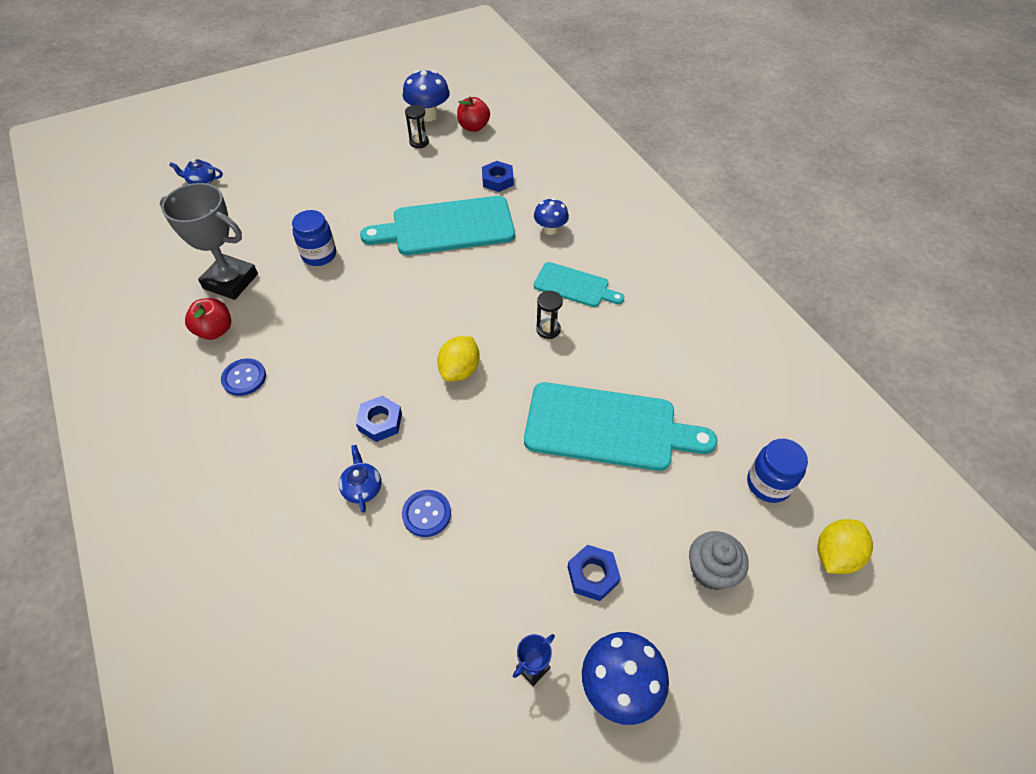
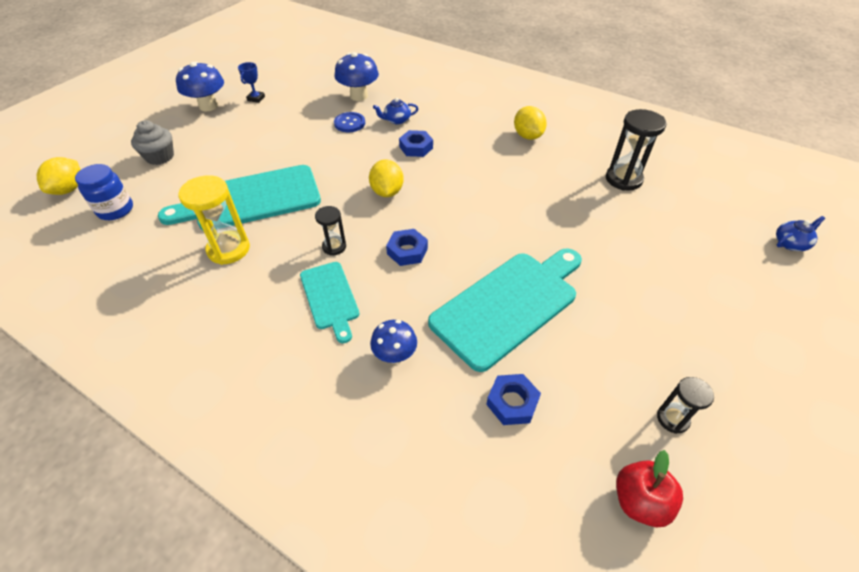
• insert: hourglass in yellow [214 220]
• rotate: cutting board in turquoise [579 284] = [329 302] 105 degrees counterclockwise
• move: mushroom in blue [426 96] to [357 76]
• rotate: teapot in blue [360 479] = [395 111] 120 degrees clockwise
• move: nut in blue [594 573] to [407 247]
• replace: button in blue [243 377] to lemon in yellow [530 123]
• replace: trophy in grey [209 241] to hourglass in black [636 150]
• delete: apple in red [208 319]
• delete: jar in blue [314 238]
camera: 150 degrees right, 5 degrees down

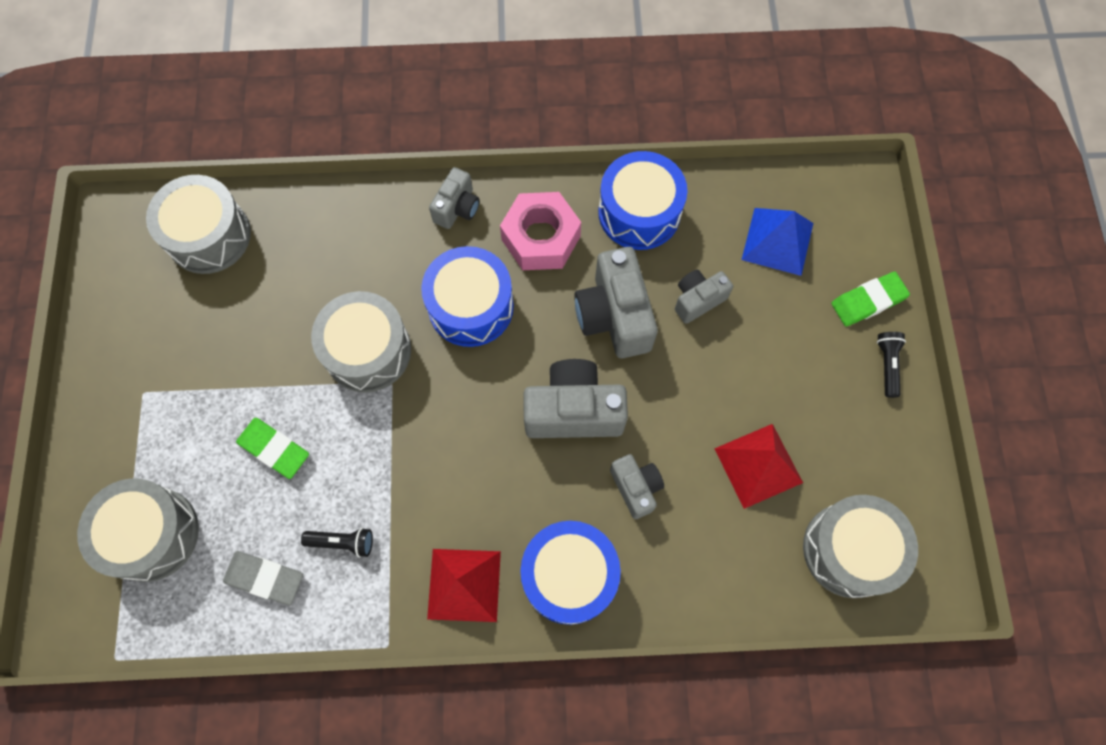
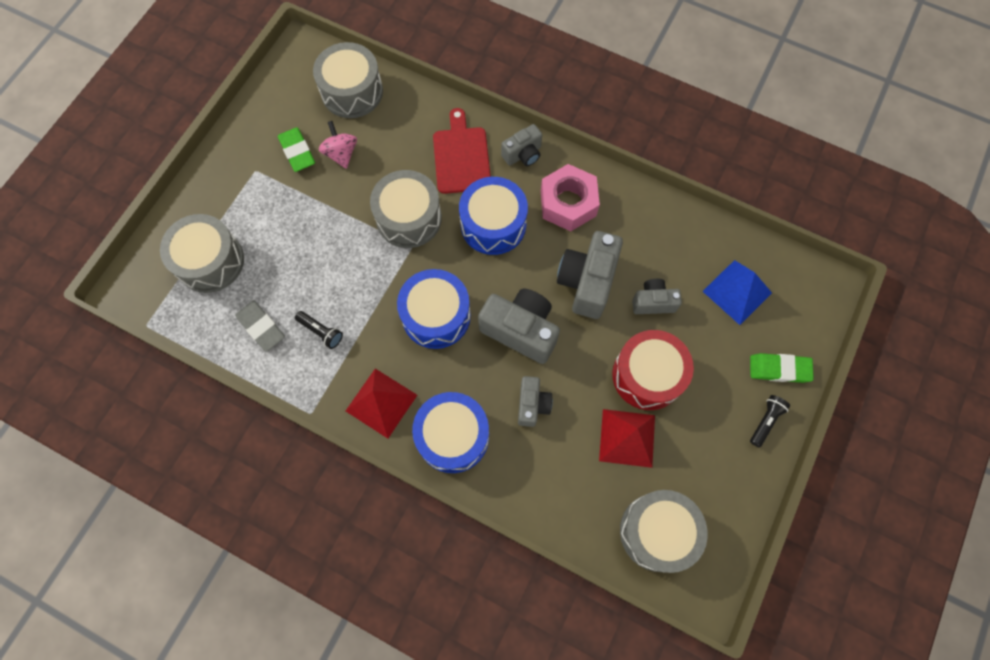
• move: eraser in green [272 448] to [296 149]
• insert: spinning top in pink [338 145]
• move: drum in blue [643 200] to [434 309]
• insert: cutting board in red [462 151]
• insert: drum in red [653 370]
camera: 30 degrees right, 0 degrees up

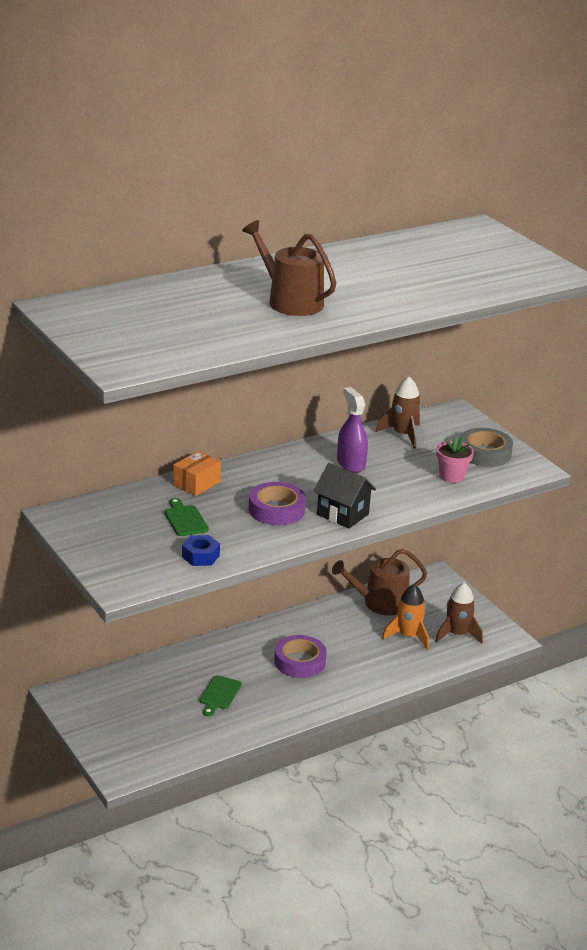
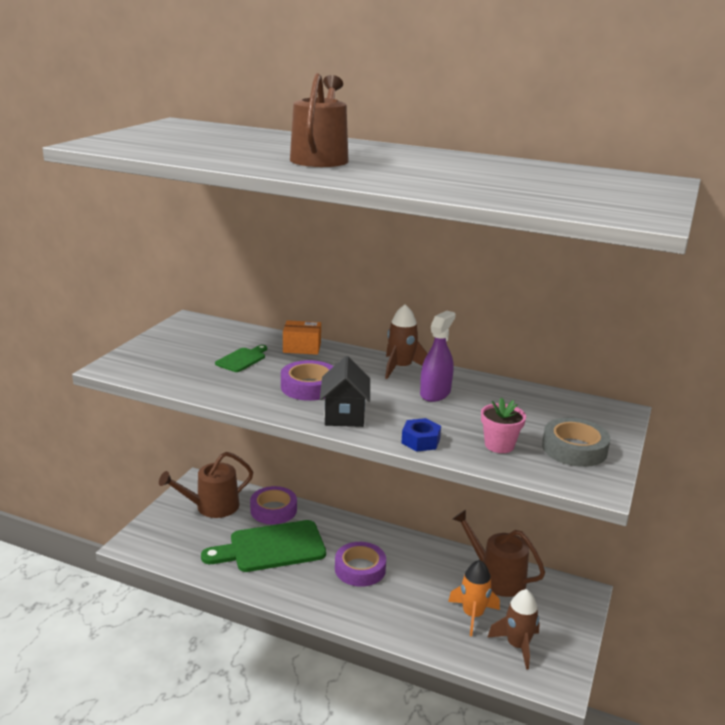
• insert: watering can in brown [206 485]
• resize: cutting board in green [221 695] = [263 546] x2.10
• insert: tape in purple [273 505]
• move: rocket in brown [398 413] to [406 341]
• move: nut in blue [201 550] to [421 435]
camera: 55 degrees right, 5 degrees down

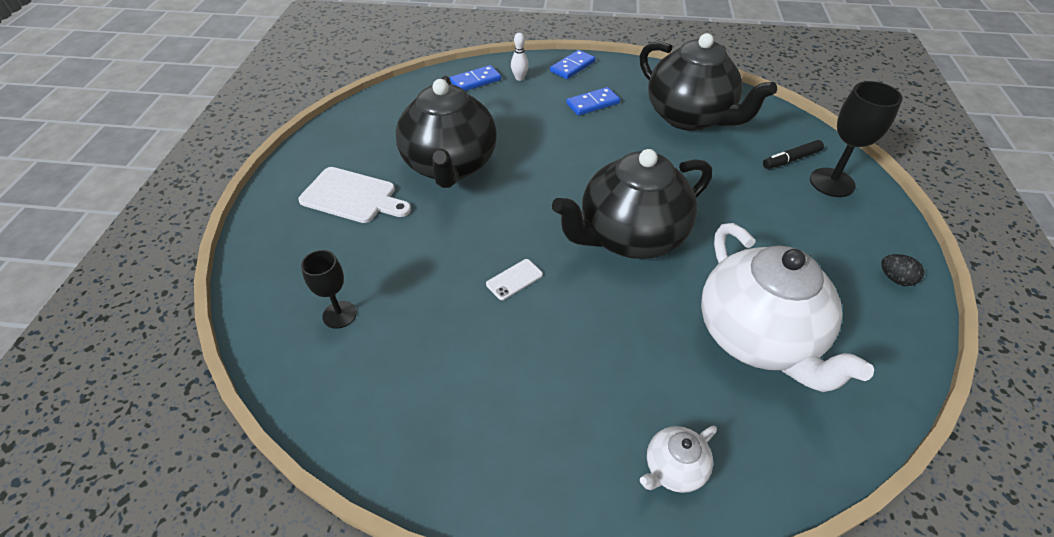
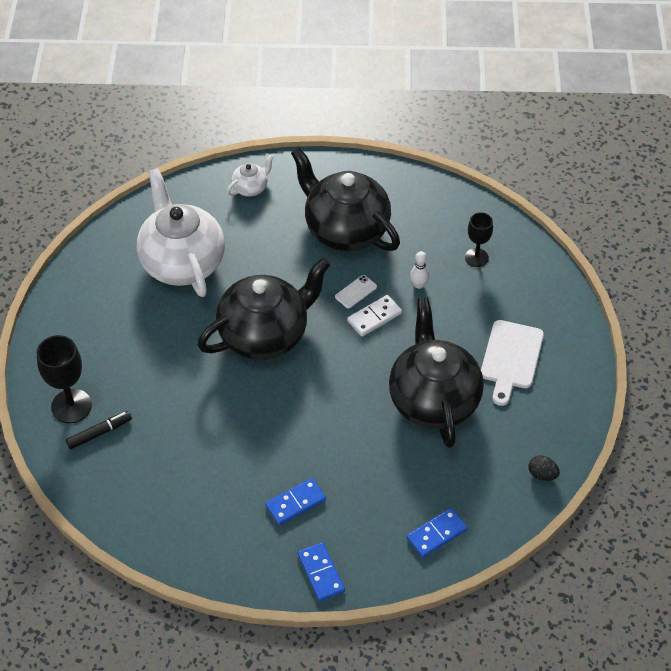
• move: teapot in black [708 82] to [345 199]
• rotate: domino in blue [572 64] = [321 571] 60 degrees counterclockwise
• insert: domino in white [374 315]
• move: bowling pin in white [520 57] to [419 270]
• rotate: cutting board in white [354 195] = [512 363] 90 degrees counterclockwise
• move: egg in black [902 270] to [544 468]
camera: 175 degrees right, 5 degrees up

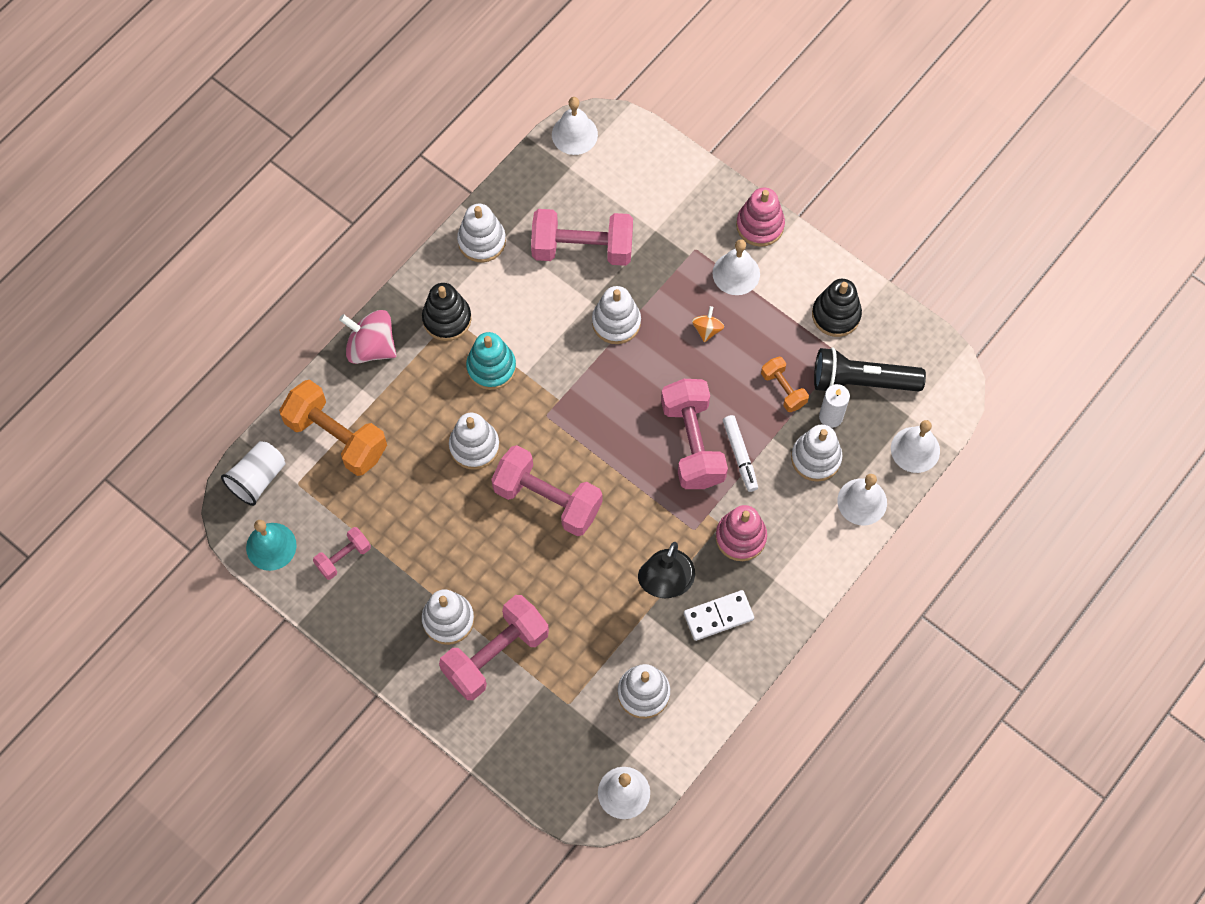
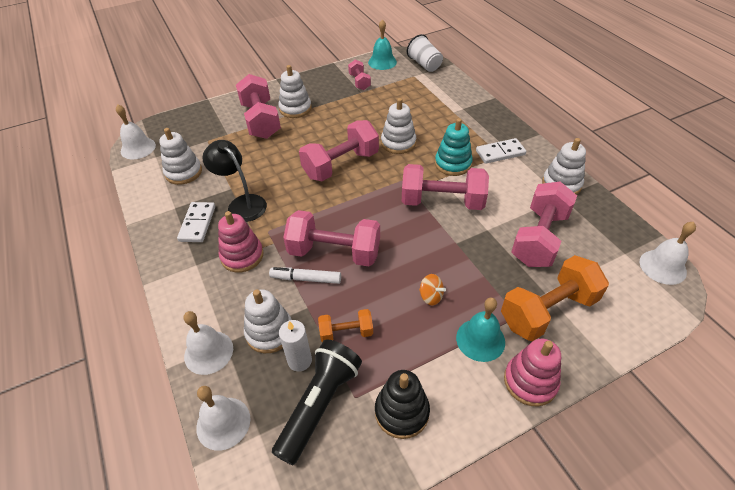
• insert: dumbbell in pink [445 187]
• recolor: bell in white [736 267] to bell in turquoise [480 330]
• replace: stacking toy in black [446 312] to domino in white [501 151]
• move: dumbbell in orange [333 428] to [555 298]
• delete: spinning top in pink [368 337]
• delete: stacking toy in white [616 315]
camera: 115 degrees right, 20 degrees down

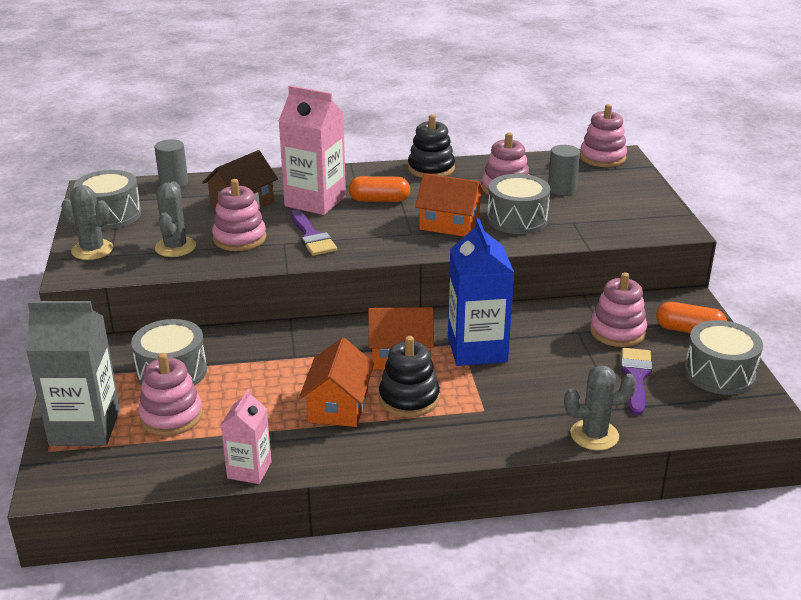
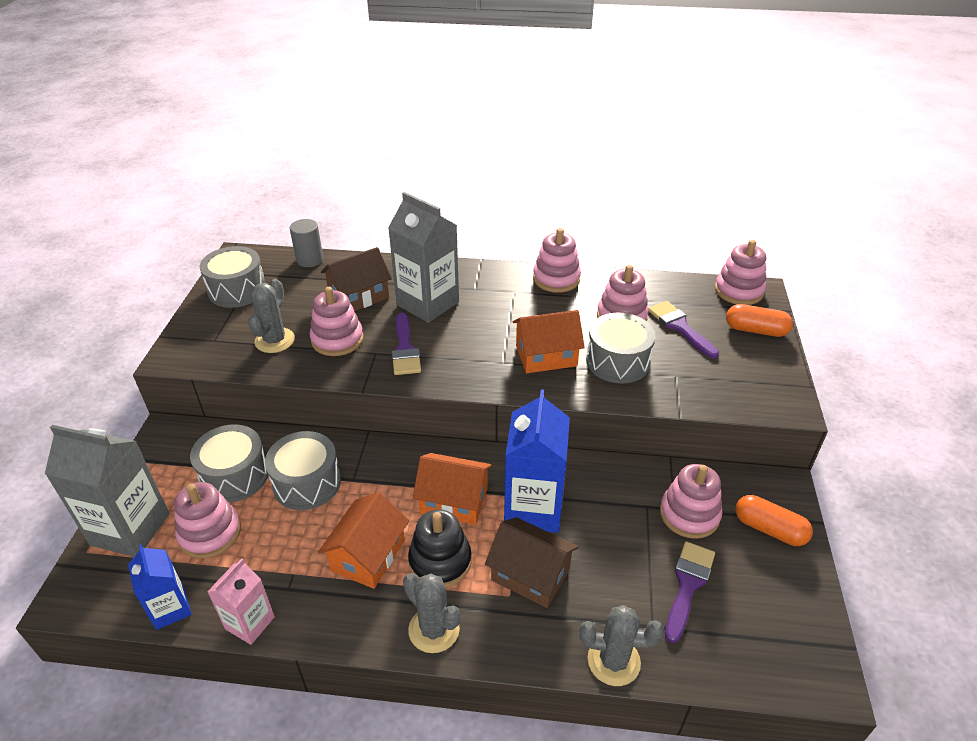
• insert: carton in blue [160 587]
• move: drum in grey [723 357] to [303 470]
• recolor: carton in pink [312 150] to carton in grey [423 257]
• move: cactus in grey [87 222] to [431 613]
• insert: house in brown [531 562]
• rotate: house in orange [450 205] = [549 341] 45 degrees counterclockwise
• recolor: stacking toy in black [431 146] to stacking toy in pink [557 260]
• replace: cylinder in grey [564 170] to brush in purple [683 329]
• move: capsule in orange [379 189] to [759 320]
camera: 15 degrees right, 10 degrees up

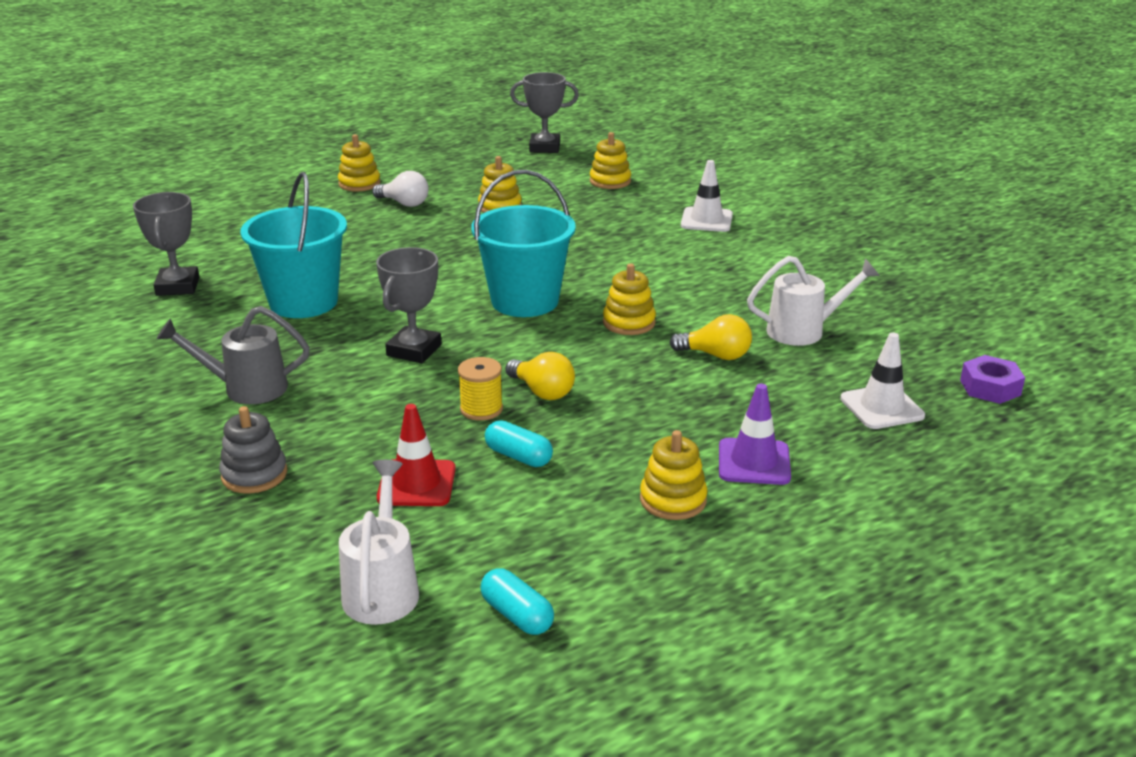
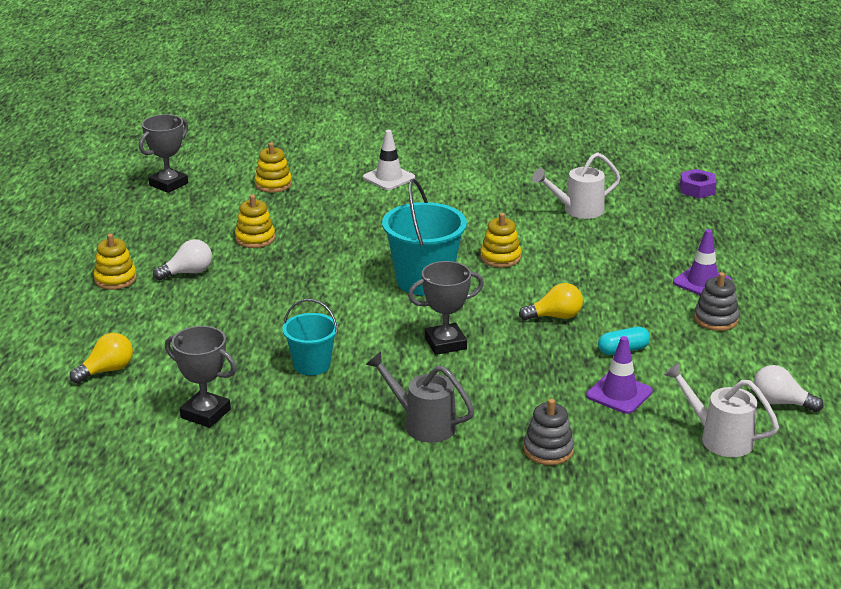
• move: light bulb in yellow [711 337] to [101 358]
• resize: bucket in turquoise [293 245] = [310 337] x0.60
• rotate: watering can in grey [233 355] = [419 397] 90 degrees clockwise
• rotate: trophy in grey [408 305] = [446 308] 75 degrees counterclockwise
• rotate: watering can in white [813 301] = [576 185] 135 degrees counterclockwise
• recolor: traffic cone in red [416 455] to traffic cone in purple [619 375]
• recolor: stacking toy in yellow [674 475] to stacking toy in grey [716 301]
• replace: capsule in turquoise [517 601] to light bulb in white [788 388]
• delete: spool in yellow [480 389]
• delete: traffic cone in white [882 380]
camera: 55 degrees left, 0 degrees up

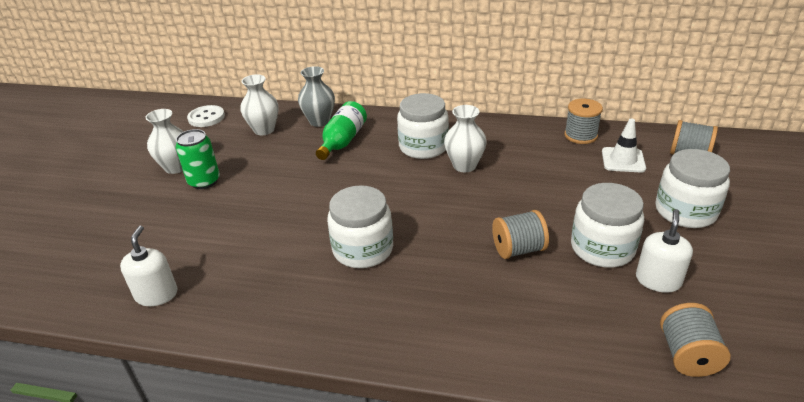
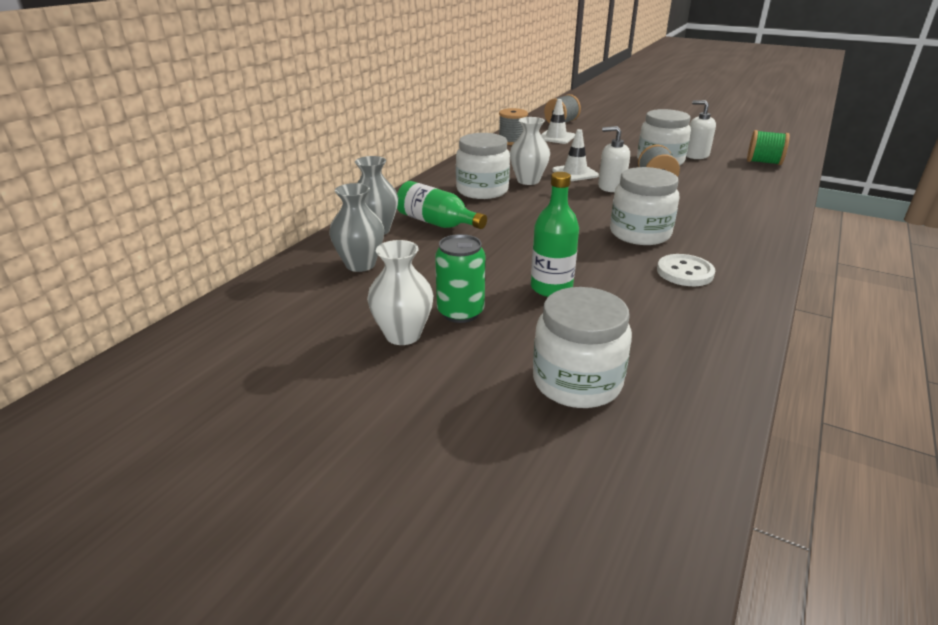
• recolor: vase in white [259 104] to vase in grey [356 227]
• insert: bottle in green [555 234]
• move: jar in white [692 188] to [582 347]
• insert: traffic cone in white [575 155]
• move: soap dispenser in white [149 266] to [614 159]
• move: button in white [206 116] to [686 270]
• recolor: spool in grey [695 340] to spool in green [768 147]
camera: 75 degrees left, 5 degrees down

